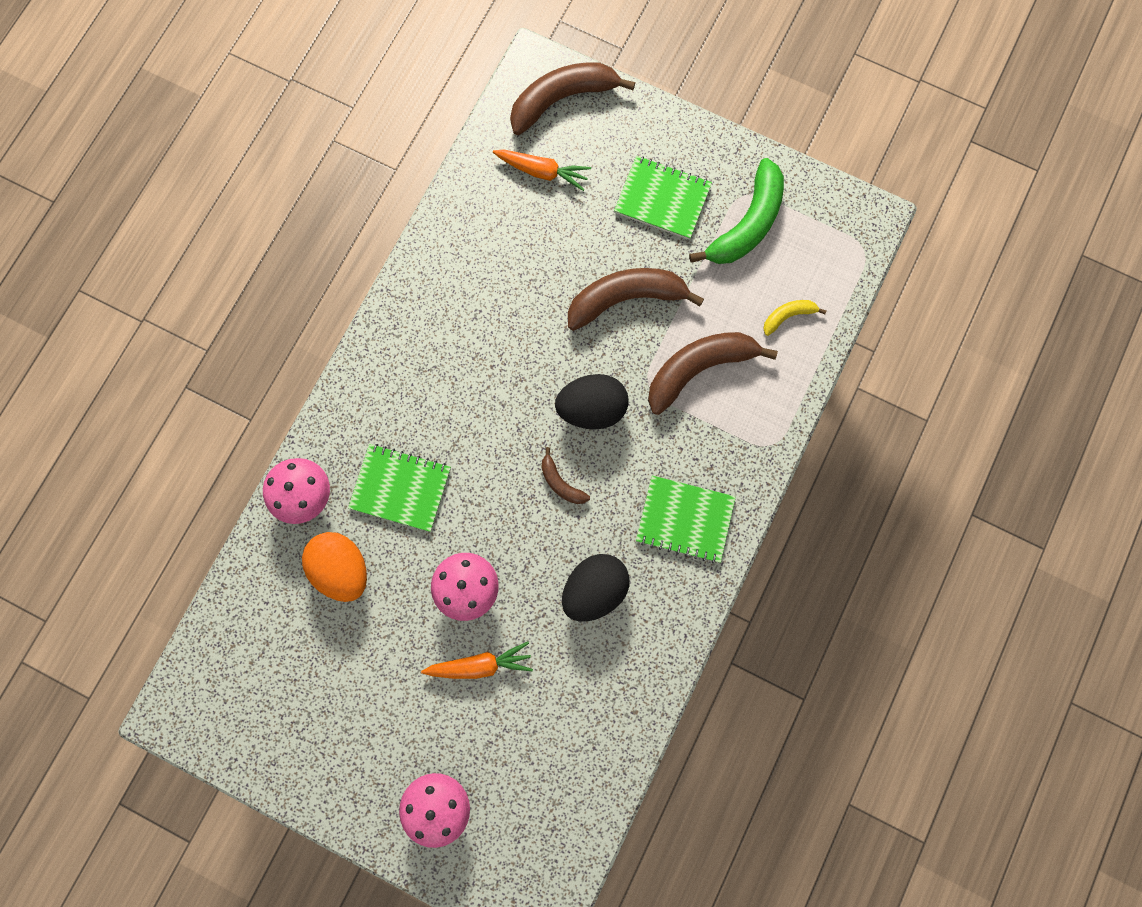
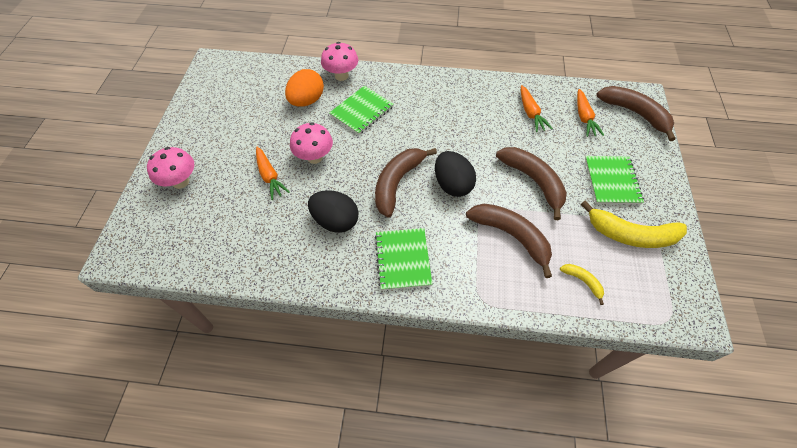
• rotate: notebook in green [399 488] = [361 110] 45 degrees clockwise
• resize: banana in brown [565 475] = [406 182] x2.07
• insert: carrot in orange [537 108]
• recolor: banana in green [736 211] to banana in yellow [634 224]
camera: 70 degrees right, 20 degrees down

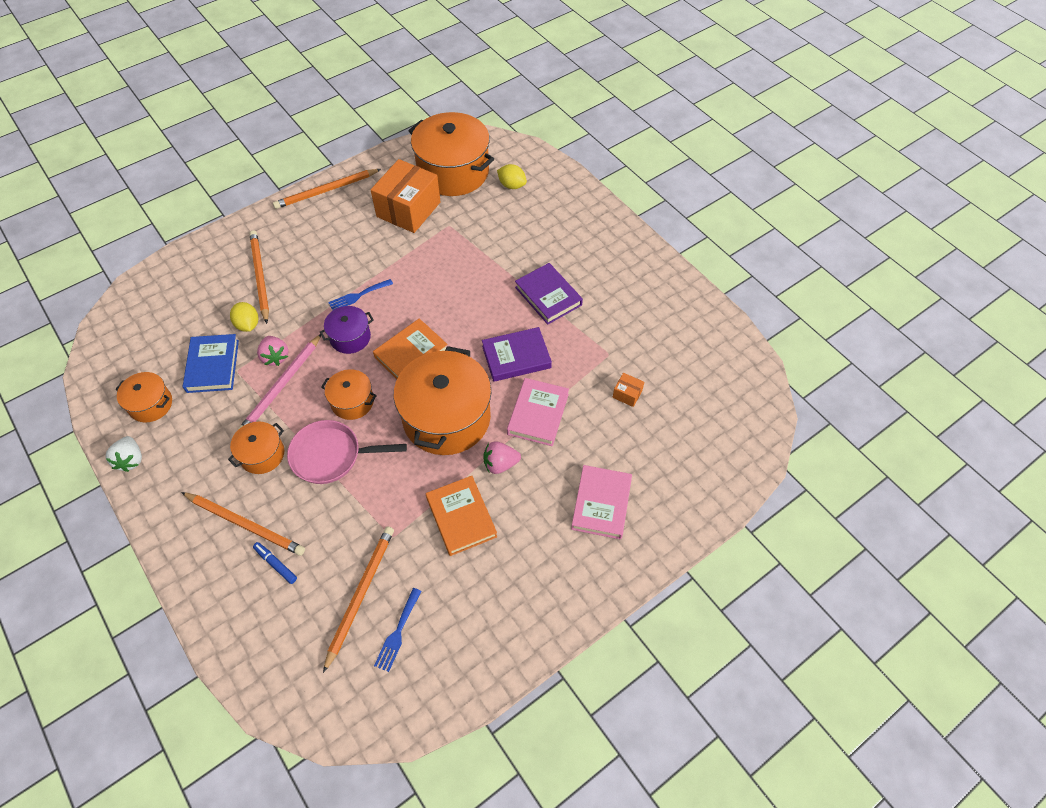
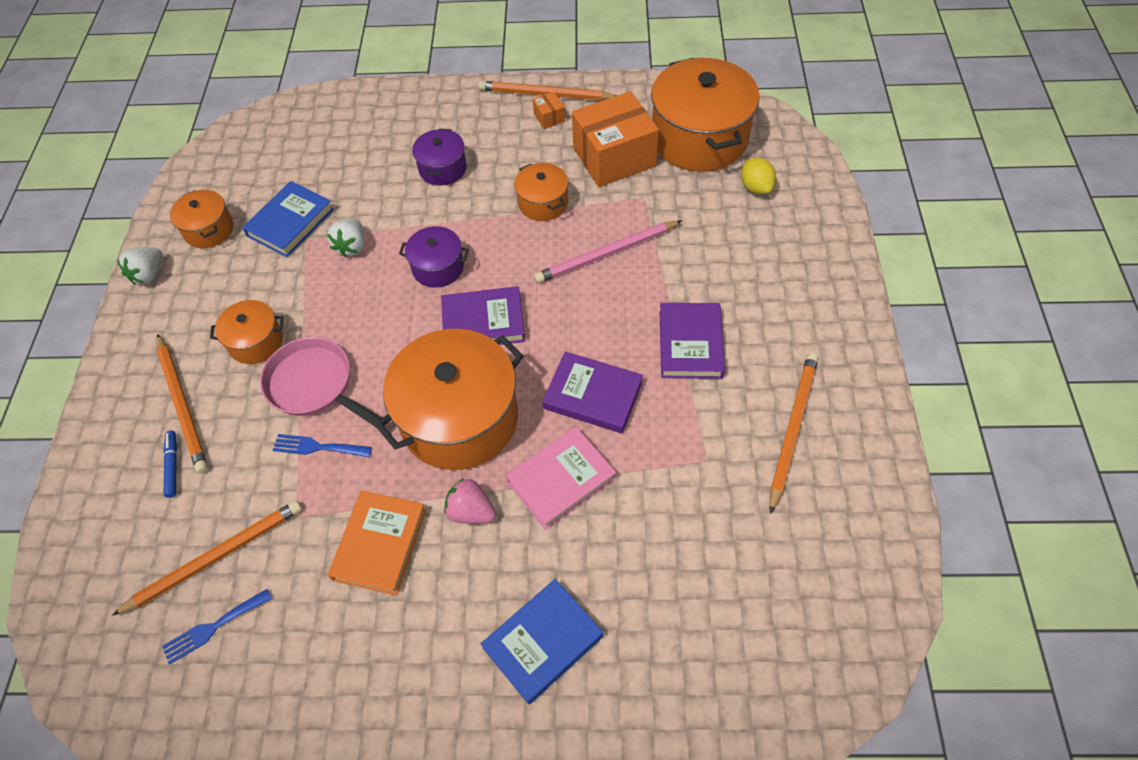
• move: fork in blue [360 294] to [322 445]
• recolor: strawberry in pink [272 351] to strawberry in white [345 238]
• insert: pot in purple [439 157]
• recolor: book in orange [410 349] to book in purple [483 315]
• recolor: book in pink [601 502] to book in blue [542 641]
• move: pot in orange [349 394] to [541 192]
• move: box in orange [628 390] to [549 110]
• move: pencil in pink [279 382] to [608 251]
• move: pencil in orange [259 277] to [793 433]
• delete: lemon in yellow [244 317]
camera: 40 degrees right, 0 degrees up

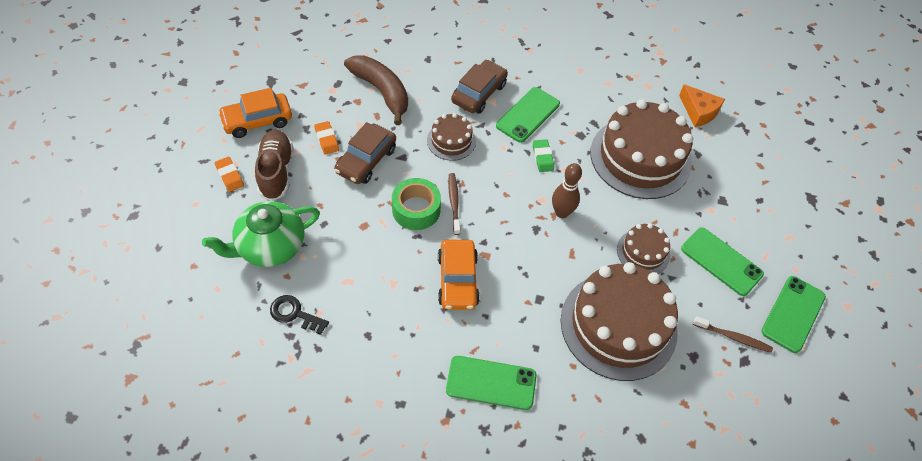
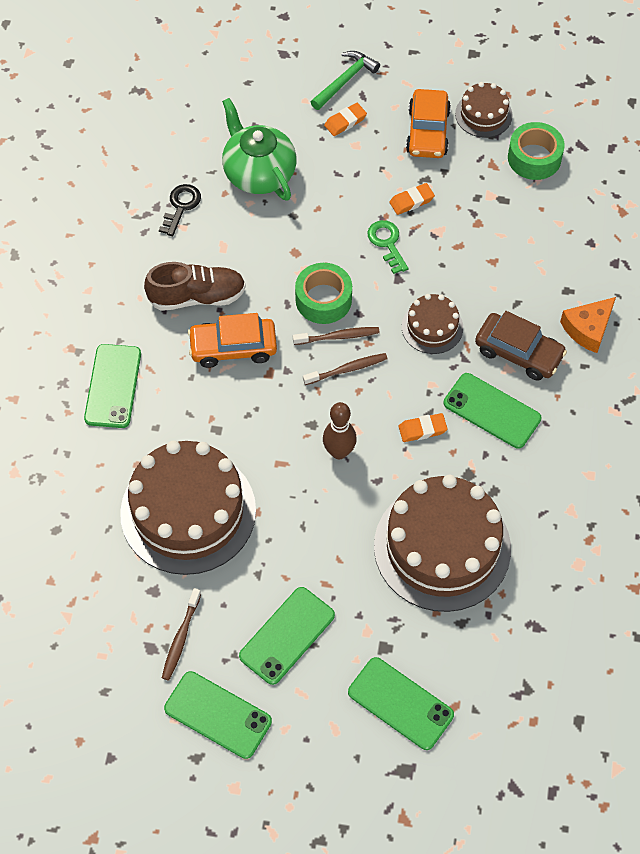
• move: shoe in brown [274 165] to [195 286]
• insert: toothbrush in brown [345 369]
• insert: hammer in green [345 80]
• insert: phone in green [401 703]
• replace: car in brown [365 153] to key in green [387 247]
• recolor: eraser in green [543 155] to eraser in orange [423 427]
• rotate: car in orange [255 113] = [428 123] 150 degrees counterclockwise
• move: cake in brown [643 248] to [484 110]
• insert: tape in green [536 151]
• move: cheese in orange [702 105] to [588 325]
• delete: banana in brown [376 90]
camera: 90 degrees right, 5 degrees up

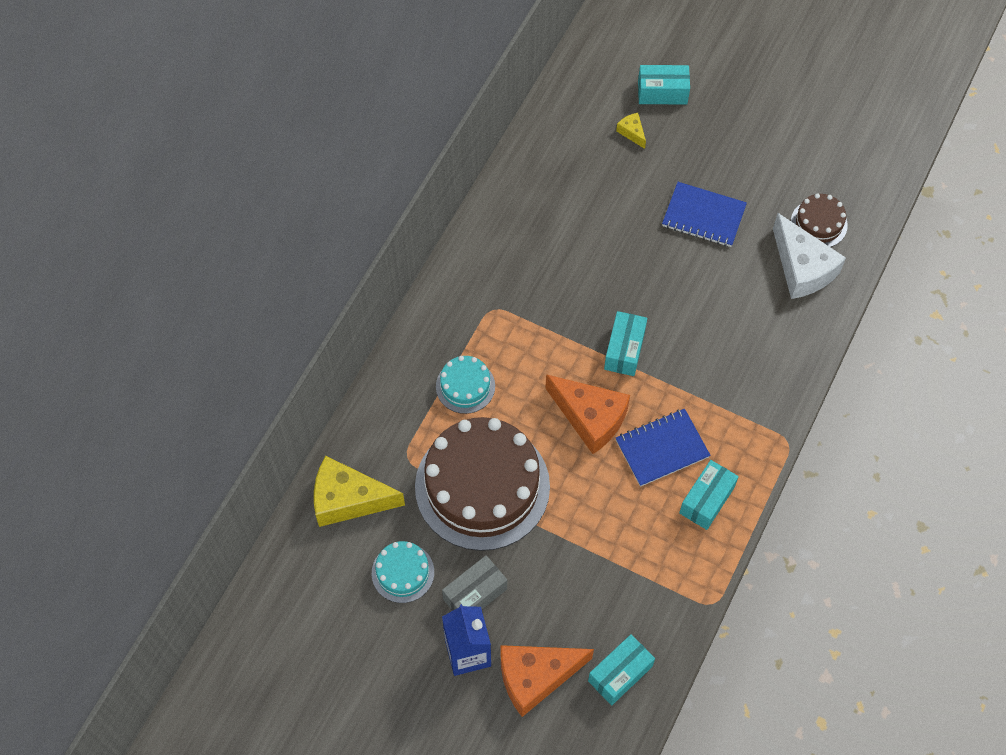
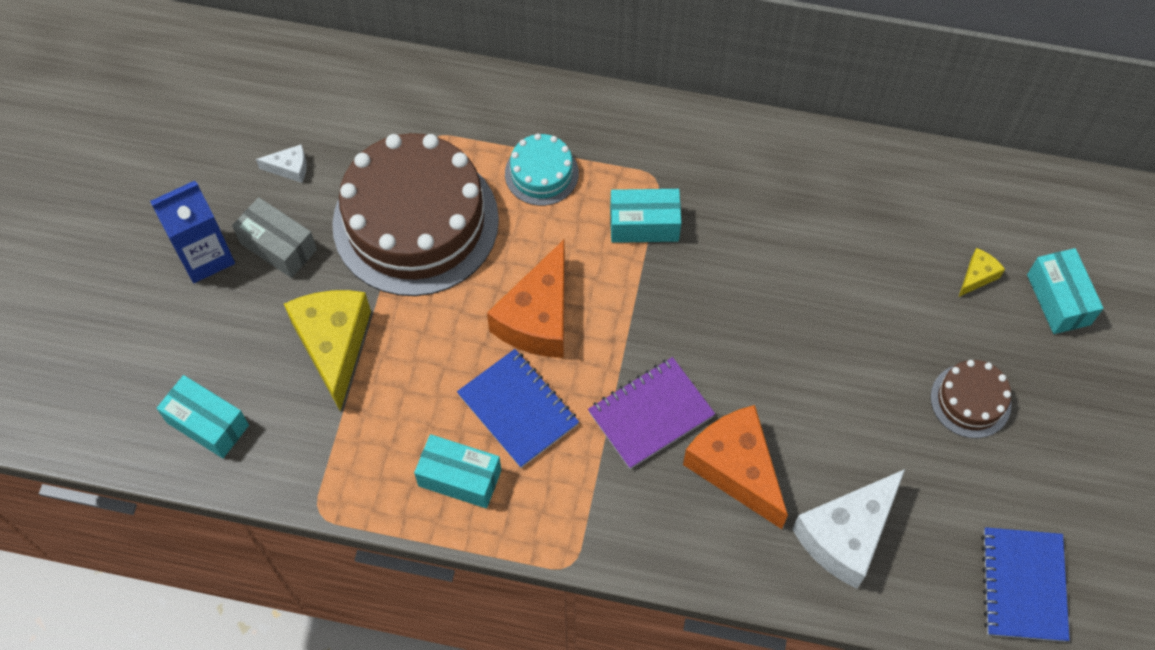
• replace: cake in turquoise [403 572] to cheese in white [281 163]
• move: cheese in yellow [359 491] to [327 350]
• insert: notebook in purple [651 413]
• move: box in turquoise [625 343] to [645 216]
• move: cheese in orange [547 681] to [735 467]
• move: cake in brown [819 220] to [971 399]
• move: notebook in blue [704 214] to [1025 584]
camera: 75 degrees right, 0 degrees up

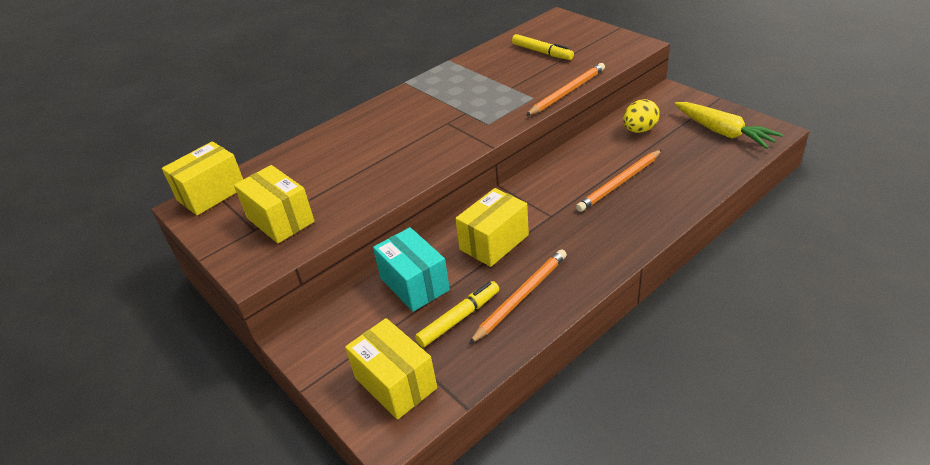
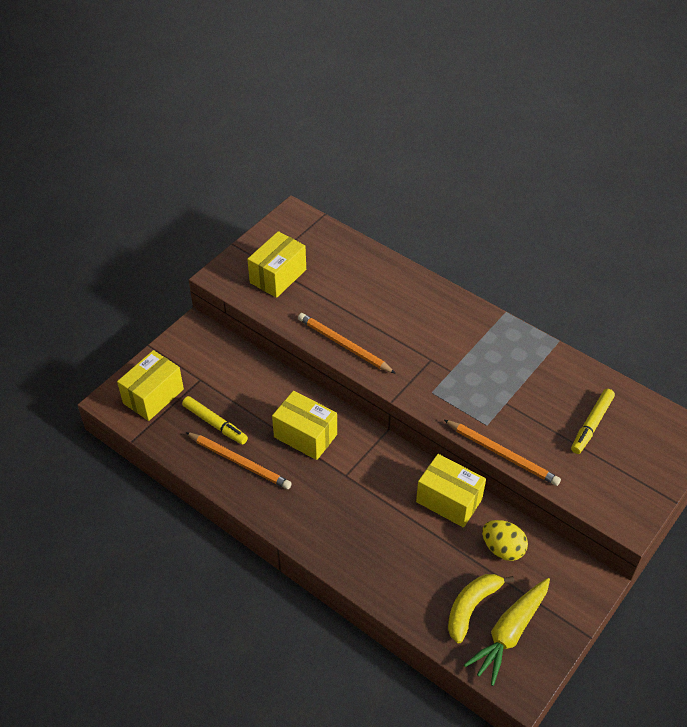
• move: pencil in orange [619 181] to [347 343]
• move: box in yellow [202 178] to [451 491]
• insert: banana in yellow [481 608]
• delete: box in turquoise [411 269]
camera: 75 degrees right, 10 degrees up

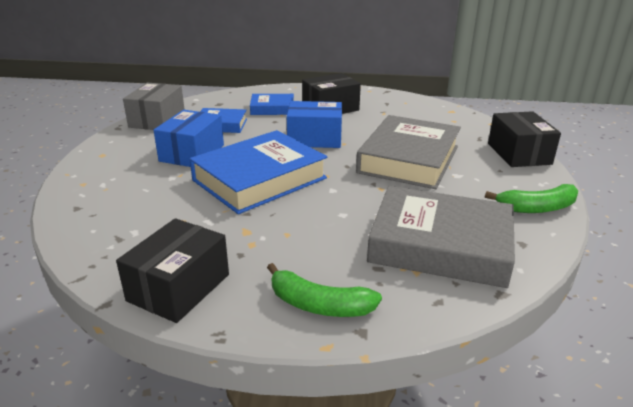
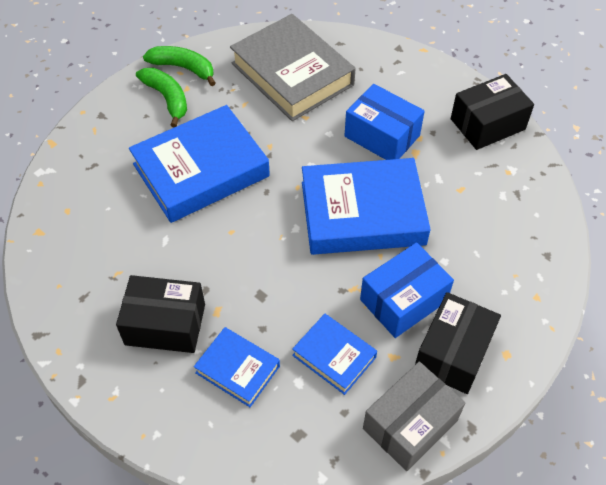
• recolor: book in grey [408 152] to book in blue [199 164]
• move: banana in green [324 290] to [161 97]
• move: box in blue [314 124] to [384 122]
• move: box in black [524 139] to [458 343]
camera: 145 degrees left, 25 degrees up

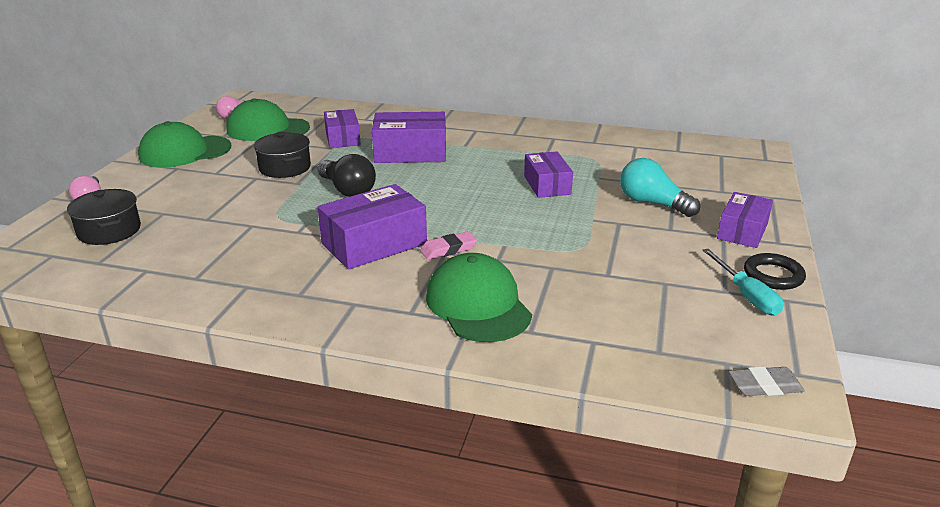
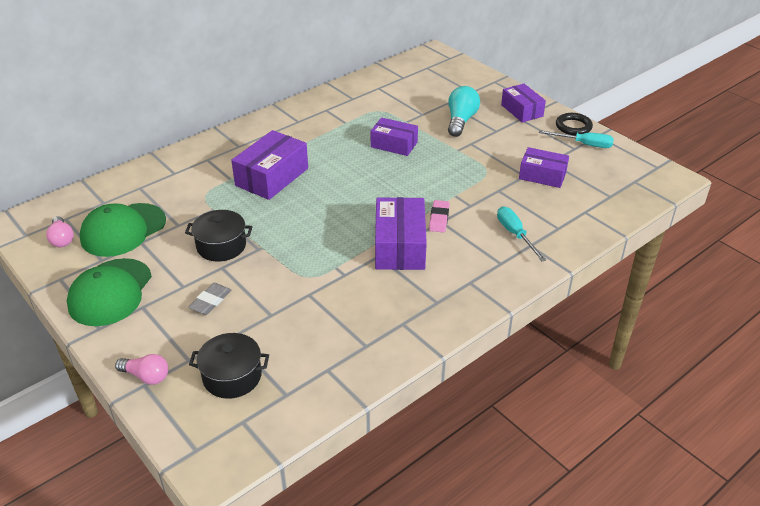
• move: eraser in grey [766 381] to [209 299]
• rotate: light bulb in turquoise [660 187] = [464 111] 120 degrees clockwise
• replace: cap in green [479 297] to screwdriver in turquoise [521 234]
• move: box in purple [342 128] to [544 167]
• delete: light bulb in black [347 175]
camera: 55 degrees left, 10 degrees up

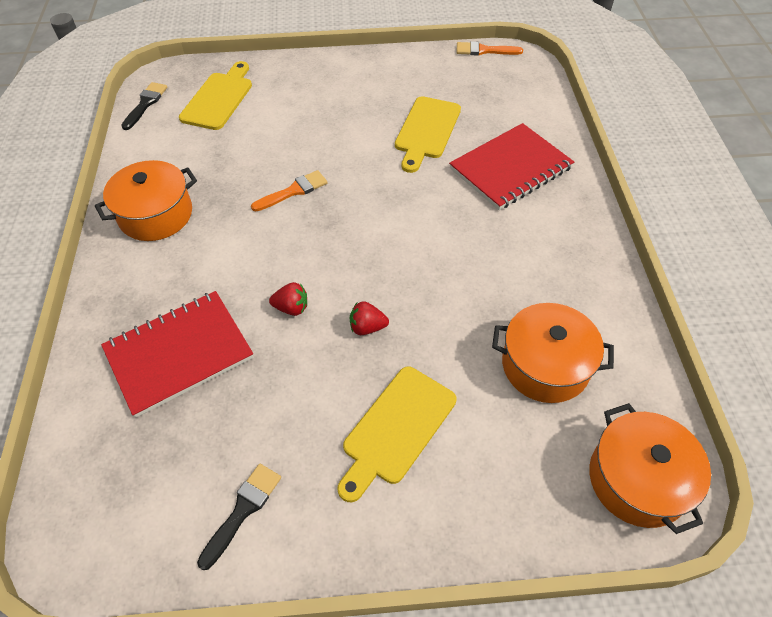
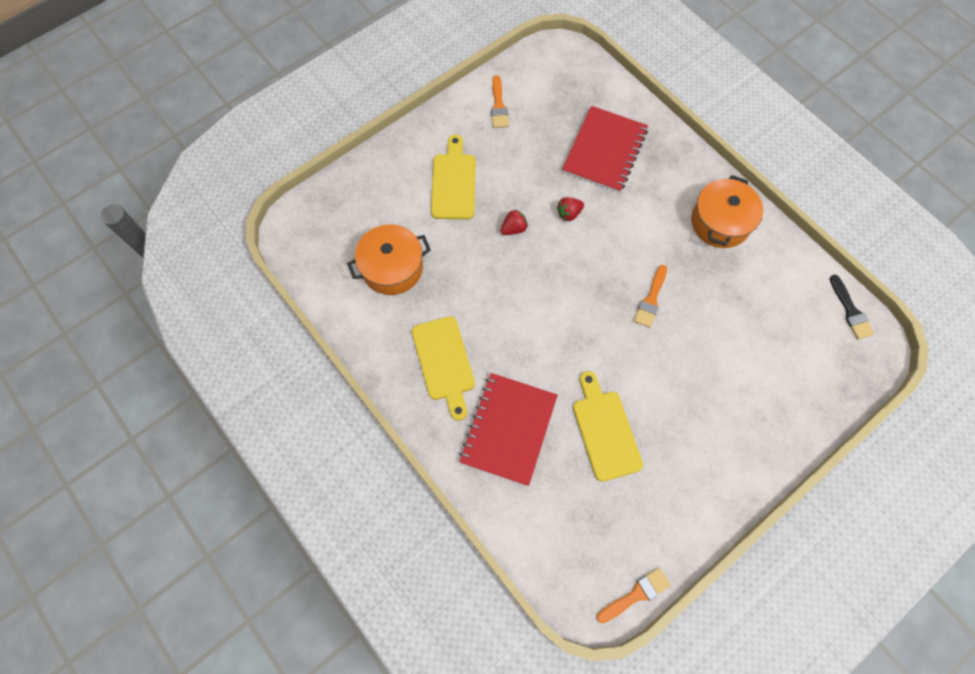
• move: cutting board in yellow [215 95] to [443 368]
• recolor: brush in black [239 517] to brush in orange [500 101]
• delete: pot in orange [650 468]
camera: 145 degrees right, 15 degrees up

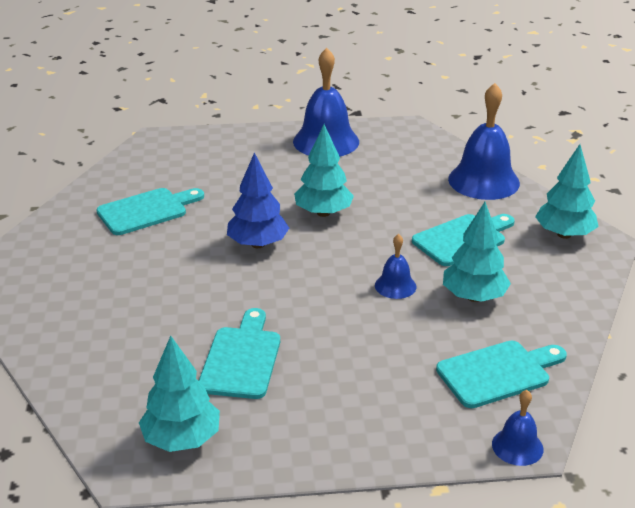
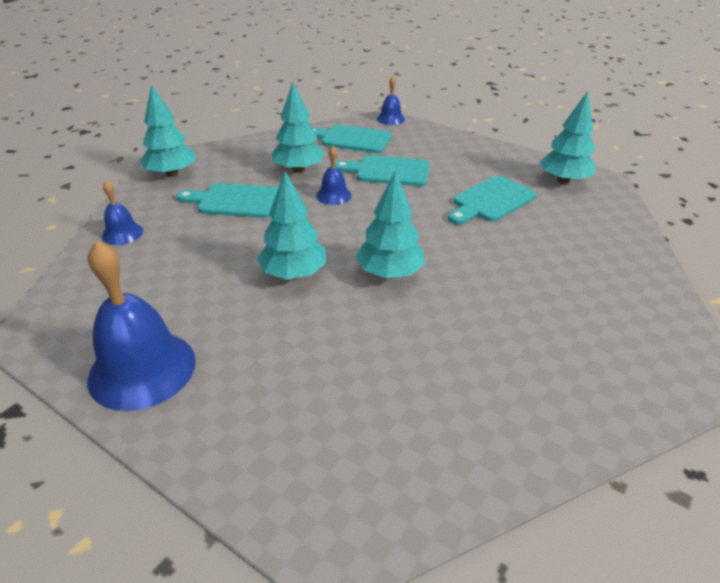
• resize: bell in blue [484 141] = [122 213] x0.50
• move: cutting board in turquoise [150 211] to [382 170]
• recolor: tree in blue [258 200] to tree in turquoise [390 224]
camera: 140 degrees left, 5 degrees up

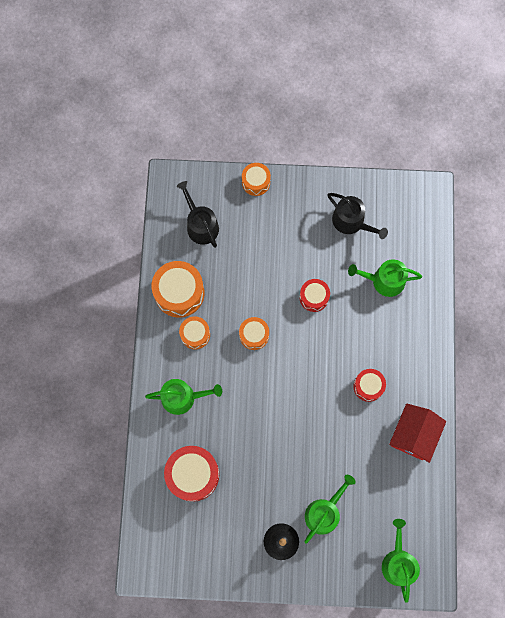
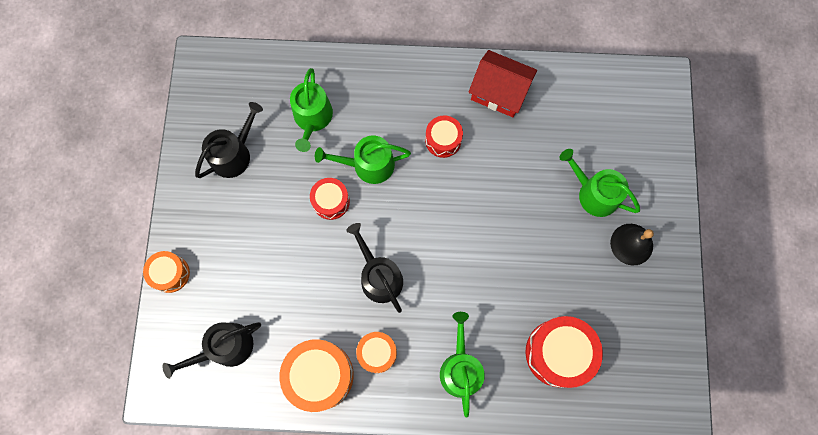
• move: watering can in green [401 561] to [363 160]
• replace: drum in orange [254 333] to watering can in black [374 268]
camera: 90 degrees left, 0 degrees up

